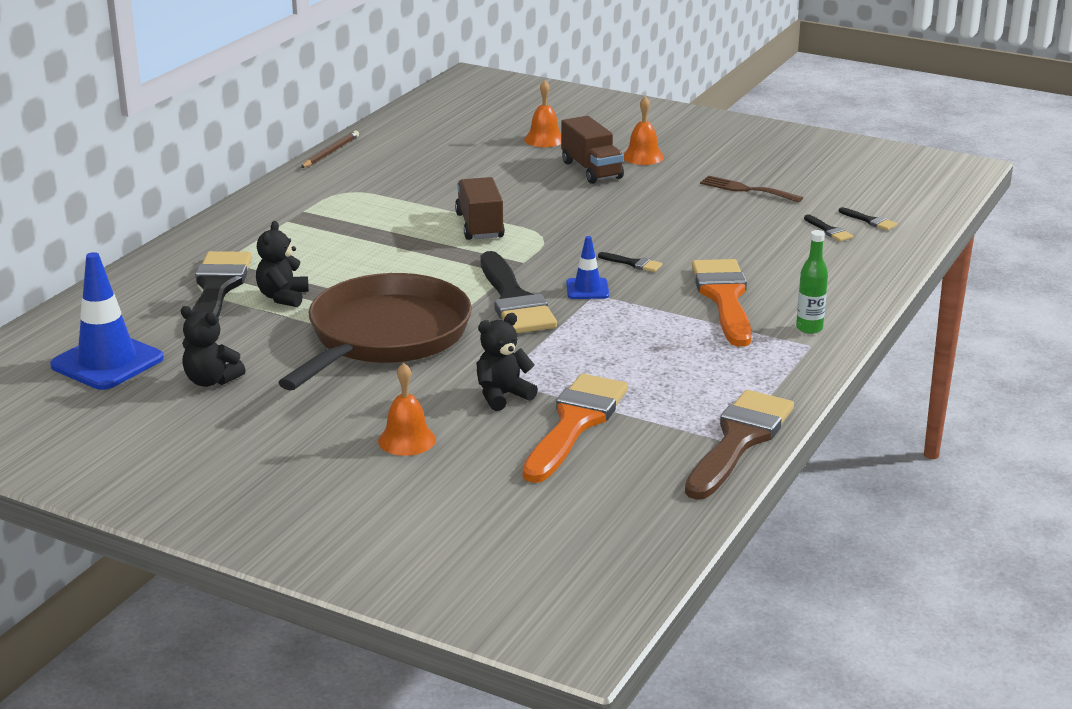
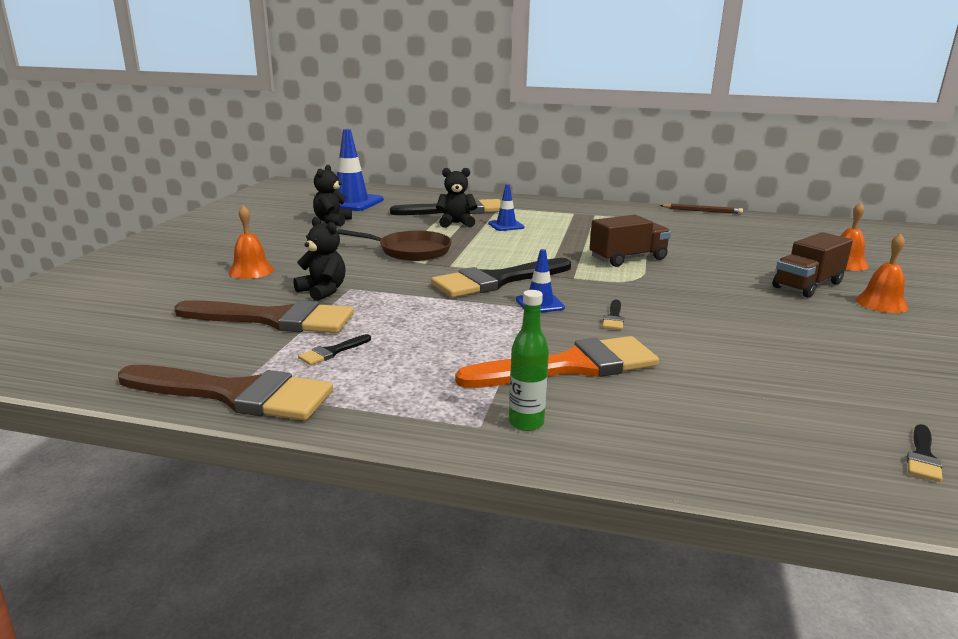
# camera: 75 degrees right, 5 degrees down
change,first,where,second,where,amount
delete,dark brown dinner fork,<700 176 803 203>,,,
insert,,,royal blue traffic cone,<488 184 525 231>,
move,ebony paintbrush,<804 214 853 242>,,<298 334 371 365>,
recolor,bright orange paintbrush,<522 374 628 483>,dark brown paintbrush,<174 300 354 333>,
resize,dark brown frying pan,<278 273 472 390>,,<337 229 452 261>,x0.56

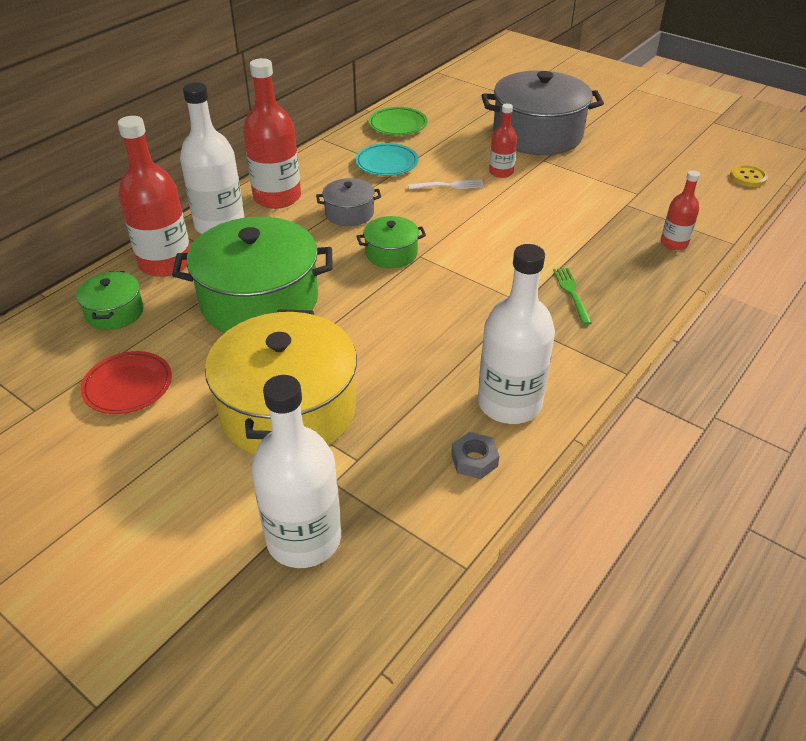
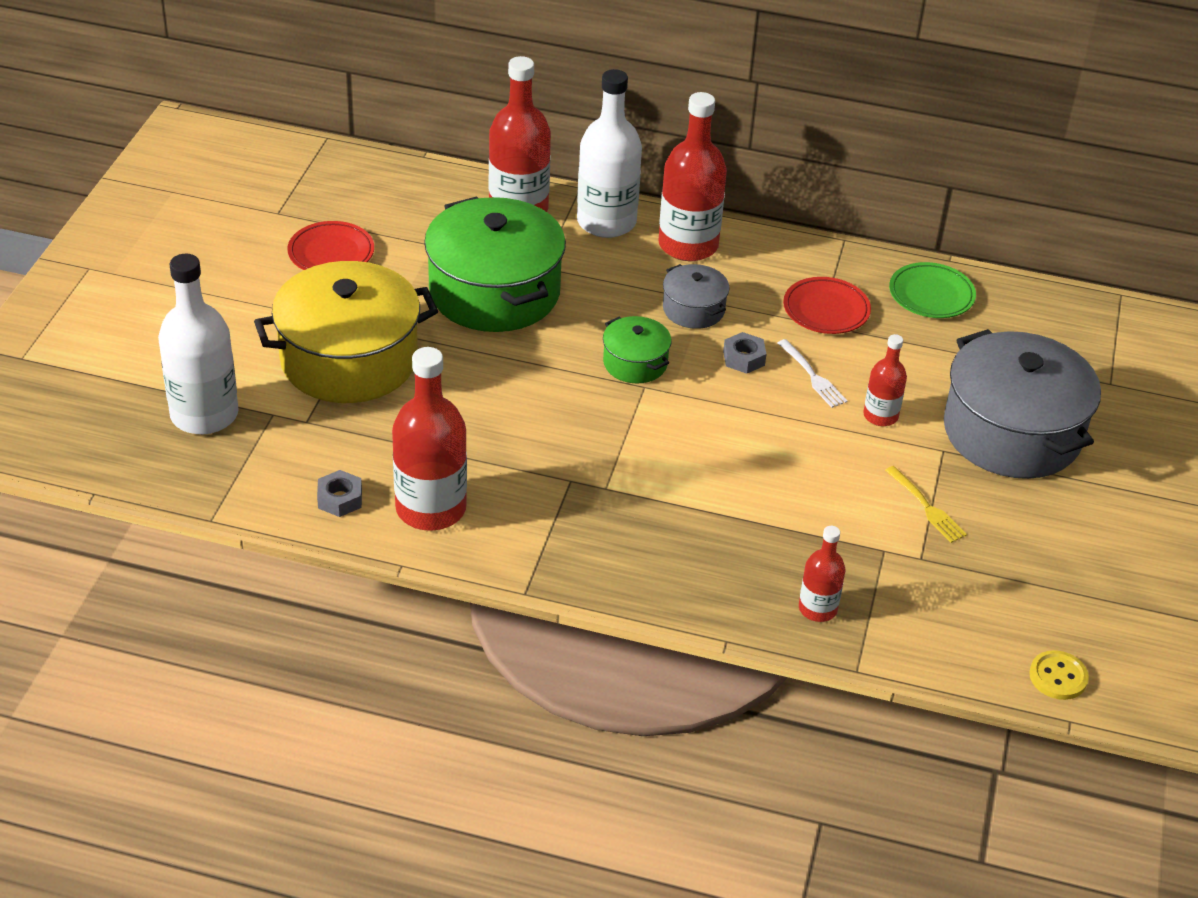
# camera: 65 degrees right, 0 degrees up
change,first,where,second,where,amount
delete,leaf-green cooking pot,<76 271 144 330>,,,
delete,leaf-green dinner fork,<553 268 592 325>,,,
insert,,,gray hexagon nut,<723 332 766 374>,
insert,,,yellow dinner fork,<885 466 967 543>,
recolor,teal plate,<355 143 419 176>,scarlet plate,<783 277 871 334>,
recolor,snow-white bottle,<478 244 555 424>,scarlet bottle,<392 347 467 531>,

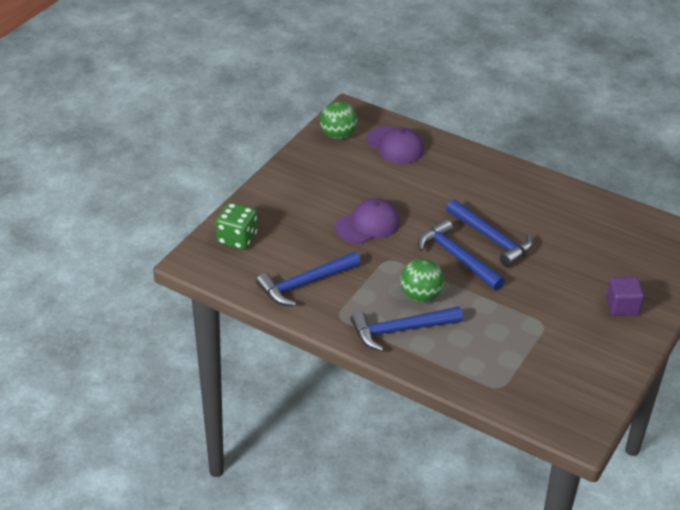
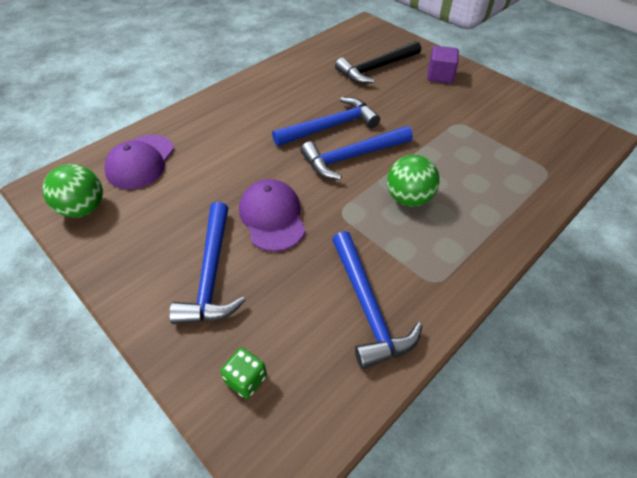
# camera: 75 degrees left, 10 degrees up
change,first,where,second,where,amount
insert,,,ebony carpenter's hammer,<335 41 421 84>,
move,royal blue carpenter's hammer,<350 306 463 352>,,<169 202 245 324>,
rotate,violet cap,<366 126 424 164>,,<104 135 174 189>,135 degrees clockwise
resize,leaf-green dice,<216 203 257 250>,,<220 347 267 399>,x0.61

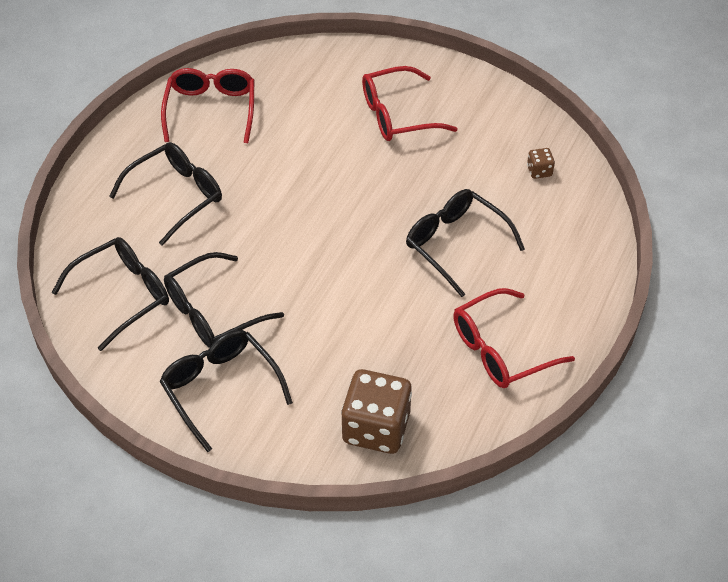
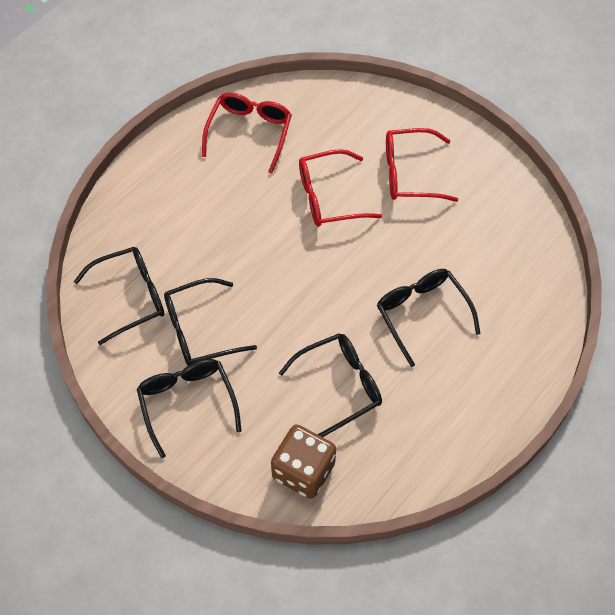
# camera: 15 degrees right, 10 degrees up
change,first,where,second,where,amount
delete,dark brown dice,<527 148 555 179>,,,
move,ebony glasses,<109 142 222 246>,,<279 333 382 437>,
move,scarlet glasses,<453 288 575 388>,,<299 149 382 227>,

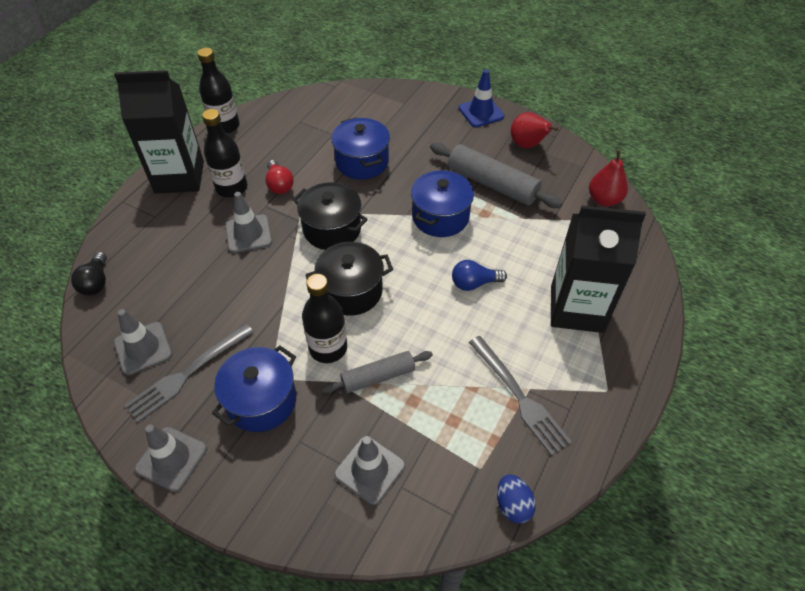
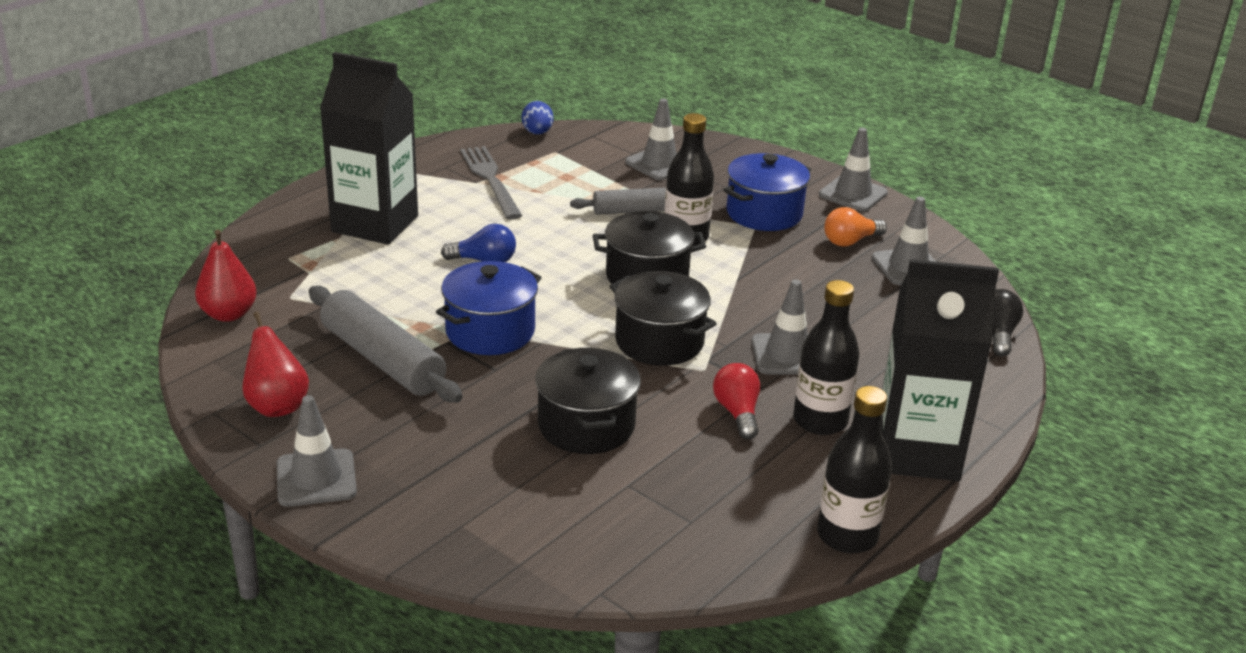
# camera: 170 degrees left, 20 degrees down
change,first,where,second,where,amount
replace,gray dinner fork,<125 324 254 423>,bright orange bulb,<824 207 887 247>,
recolor,royal blue cooking pot,<331 117 390 180>,ebony cooking pot,<535 347 641 454>,
recolor,royal blue traffic cone,<458 70 504 127>,gray traffic cone,<276 395 357 507>,

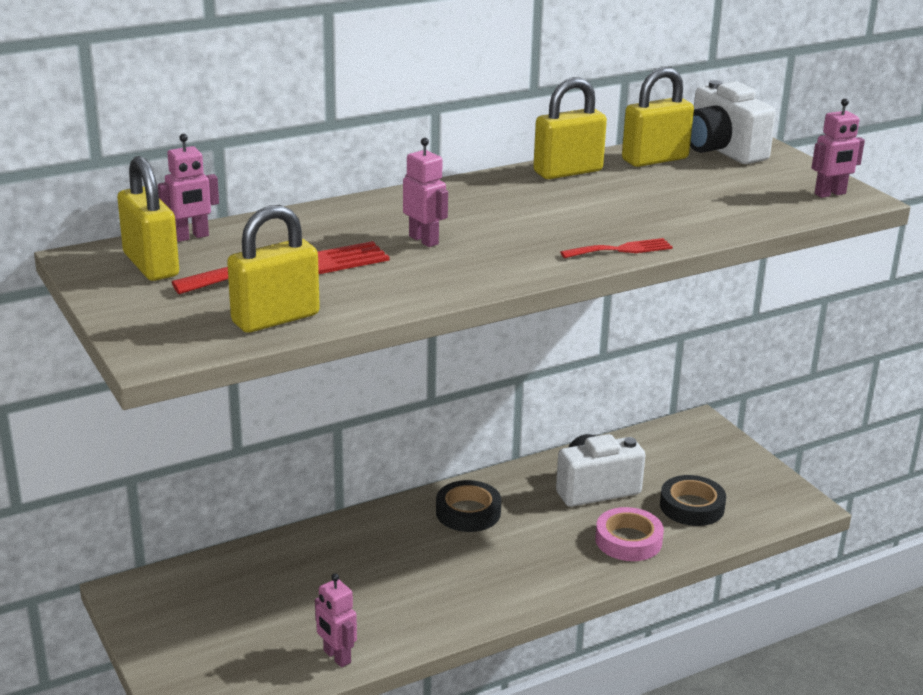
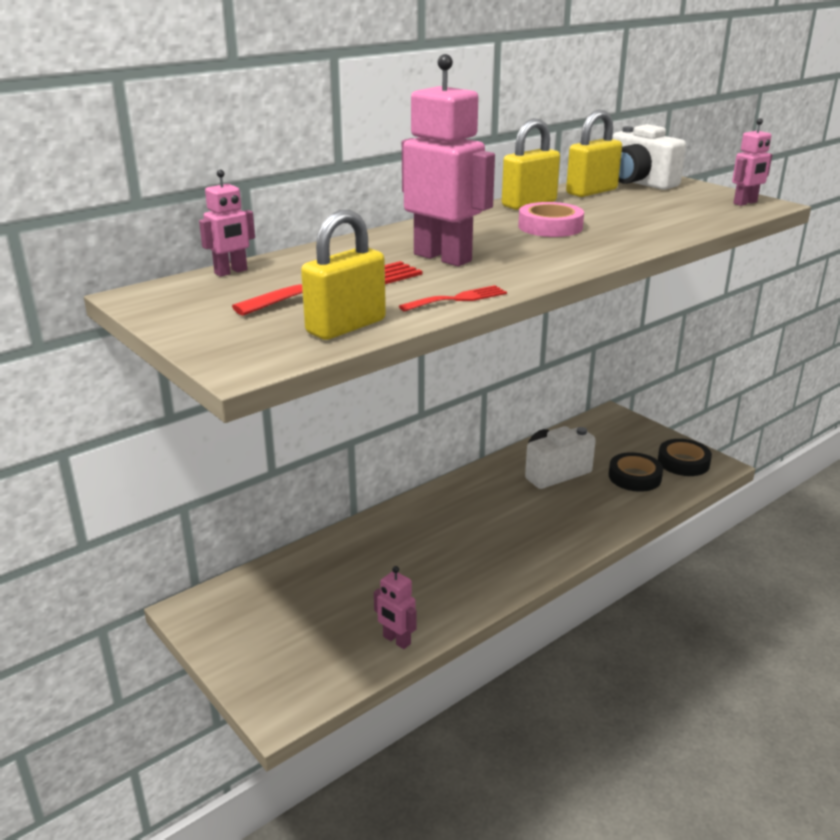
# camera: 10 degrees left, 0 degrees up
change,first,where,second,where,amount
delete,yellow lock,<117 156 179 281>,,,
move,ebony roll of tape,<436 480 501 532>,,<658 439 712 476>,
move,scarlet dinner fork,<560 238 673 258>,,<399 285 507 312>,
move,rosy roll of tape,<595 507 664 561>,,<518 202 584 237>,
resize,rosy robot figure,<403 138 448 247>,,<402 54 495 266>,x1.95

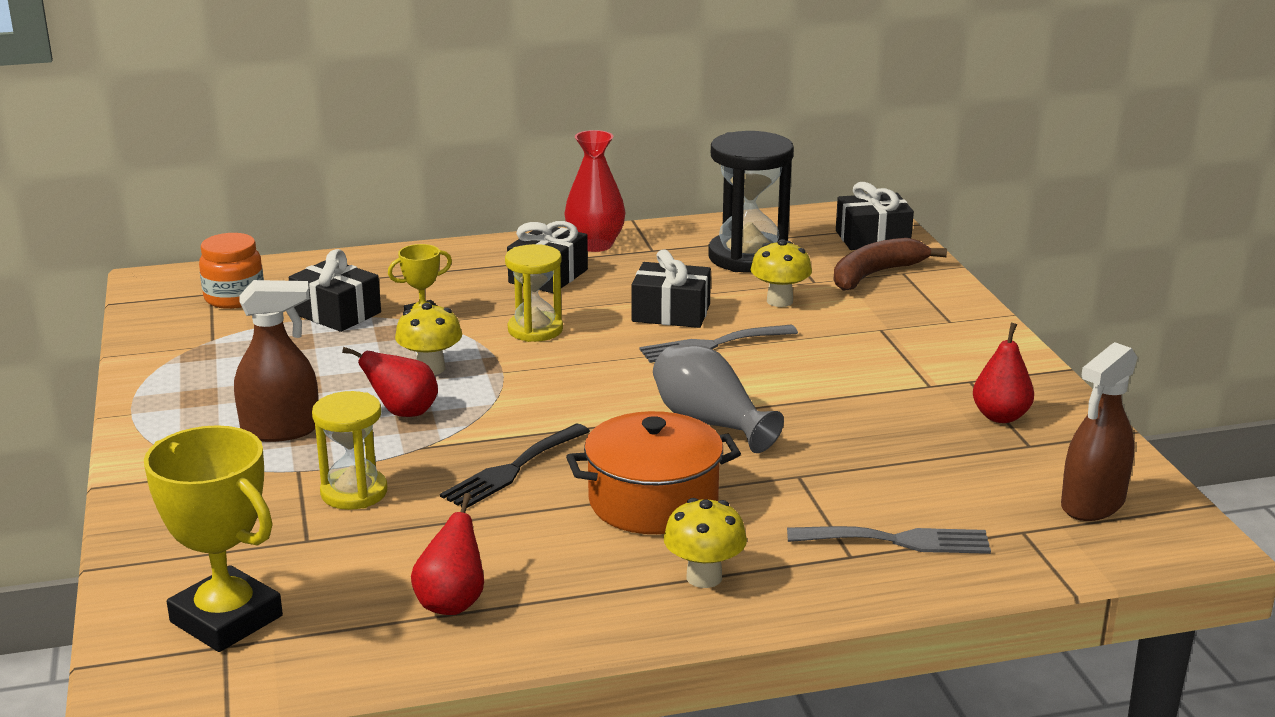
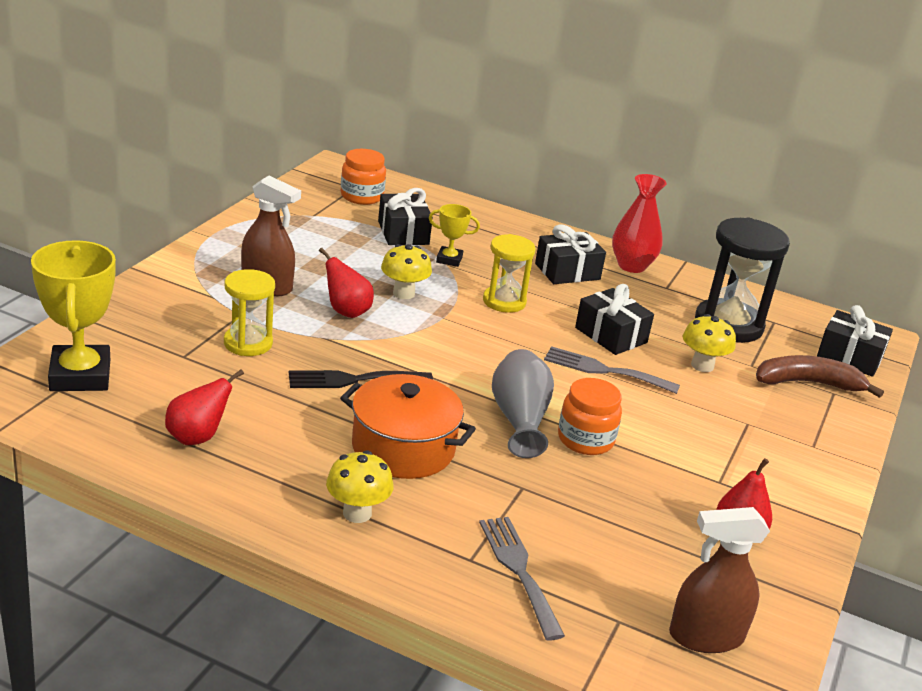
# camera: 35 degrees right, 5 degrees up
change,first,where,second,where,amount
insert,,,bright orange preserve jar,<558 378 622 455>,
rotate,gray dinner fork,<787 526 991 554>,,<479 517 565 640>,150 degrees counterclockwise

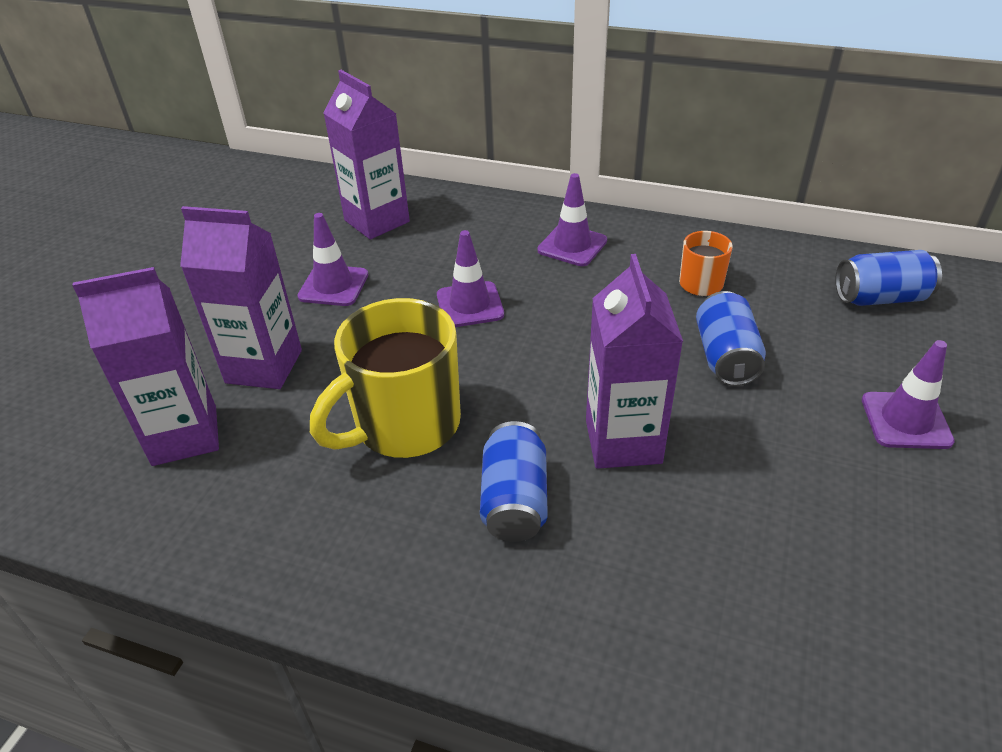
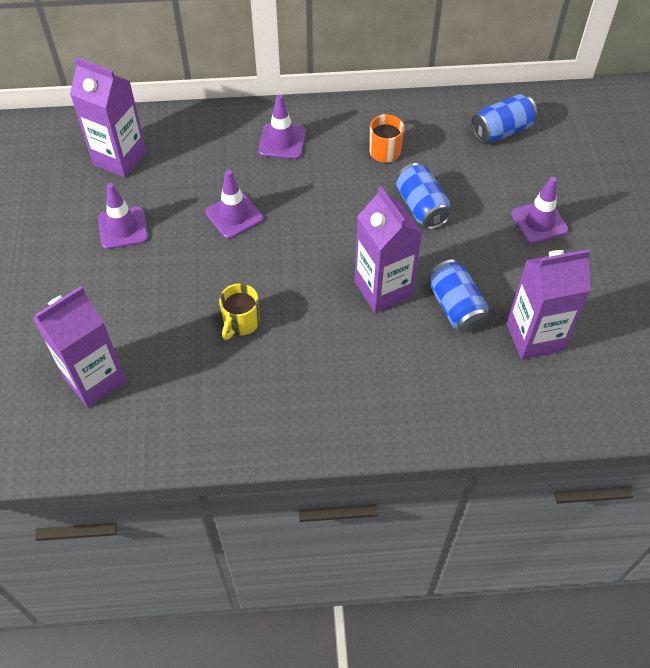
# camera: 25 degrees left, 15 degrees up
change,first,where,second,where,amount
move,violet carton,<180 206 302 389>,,<507 249 591 360>,
move,royal blue tin,<480 421 548 542>,,<429 259 489 333>,
resize,yellow coffee mug,<310 298 461 458>,,<219 283 260 340>,x0.50

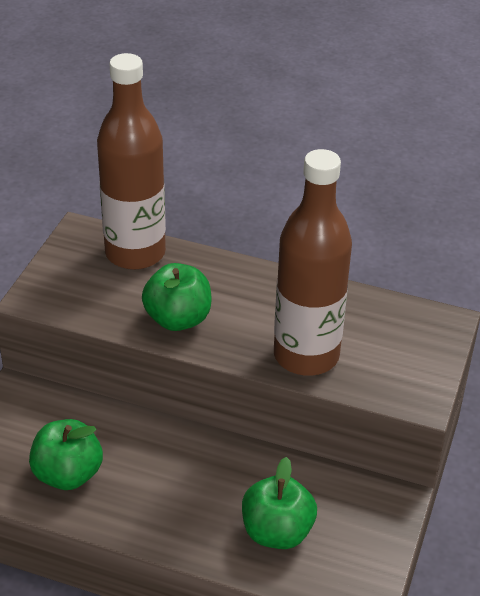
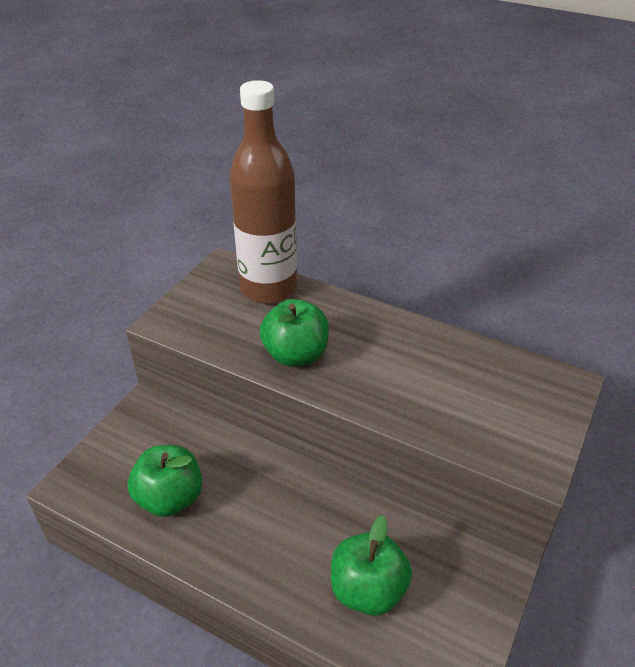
# camera: 10 degrees right, 0 degrees up
change,first,where,second,where,amount
delete,dark brown bottle,<274 149 352 376>,,,

